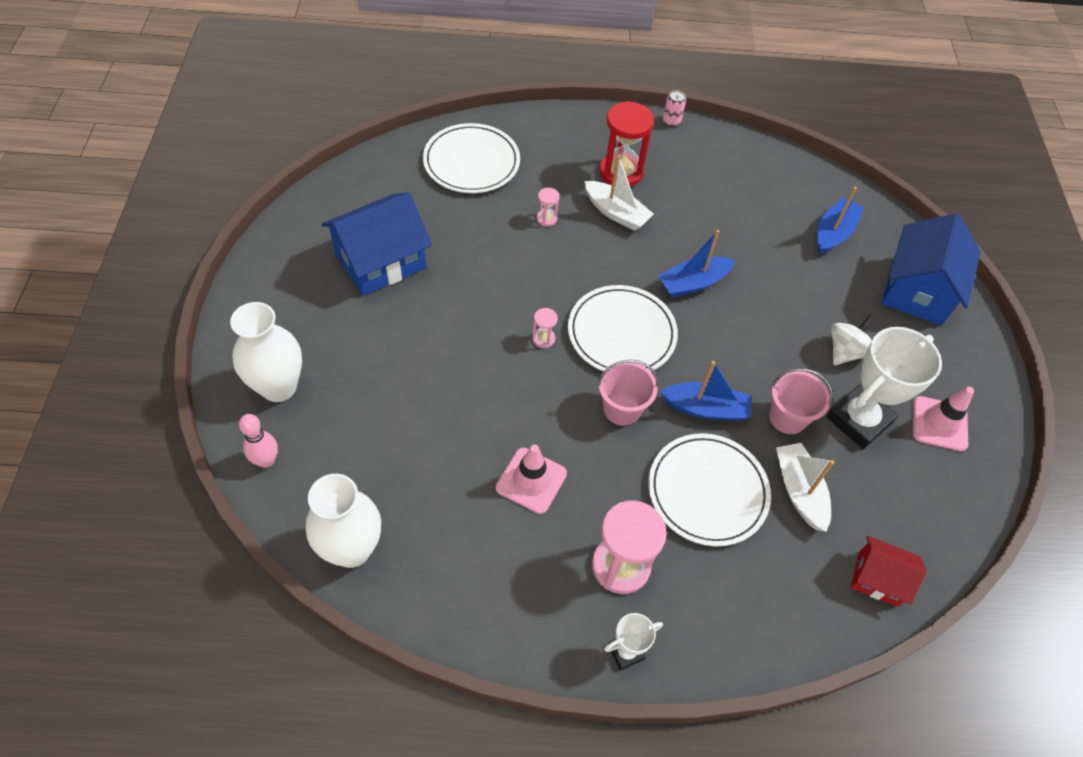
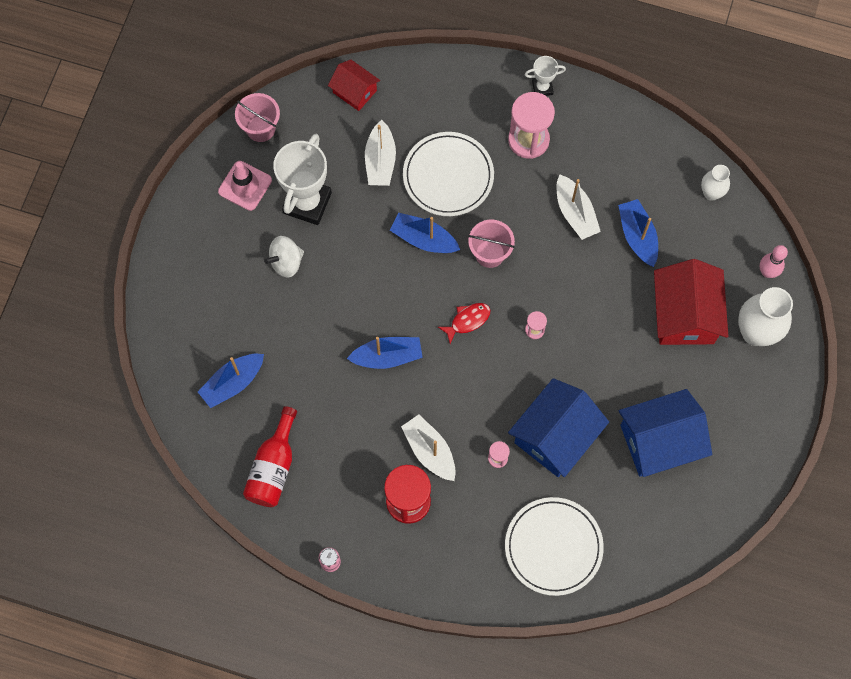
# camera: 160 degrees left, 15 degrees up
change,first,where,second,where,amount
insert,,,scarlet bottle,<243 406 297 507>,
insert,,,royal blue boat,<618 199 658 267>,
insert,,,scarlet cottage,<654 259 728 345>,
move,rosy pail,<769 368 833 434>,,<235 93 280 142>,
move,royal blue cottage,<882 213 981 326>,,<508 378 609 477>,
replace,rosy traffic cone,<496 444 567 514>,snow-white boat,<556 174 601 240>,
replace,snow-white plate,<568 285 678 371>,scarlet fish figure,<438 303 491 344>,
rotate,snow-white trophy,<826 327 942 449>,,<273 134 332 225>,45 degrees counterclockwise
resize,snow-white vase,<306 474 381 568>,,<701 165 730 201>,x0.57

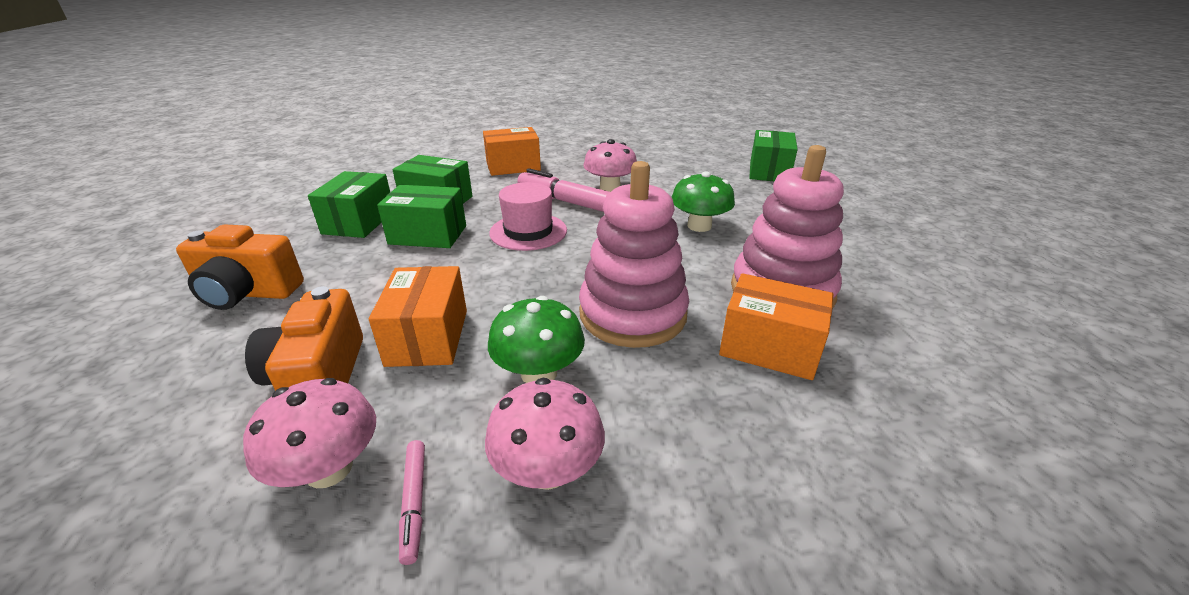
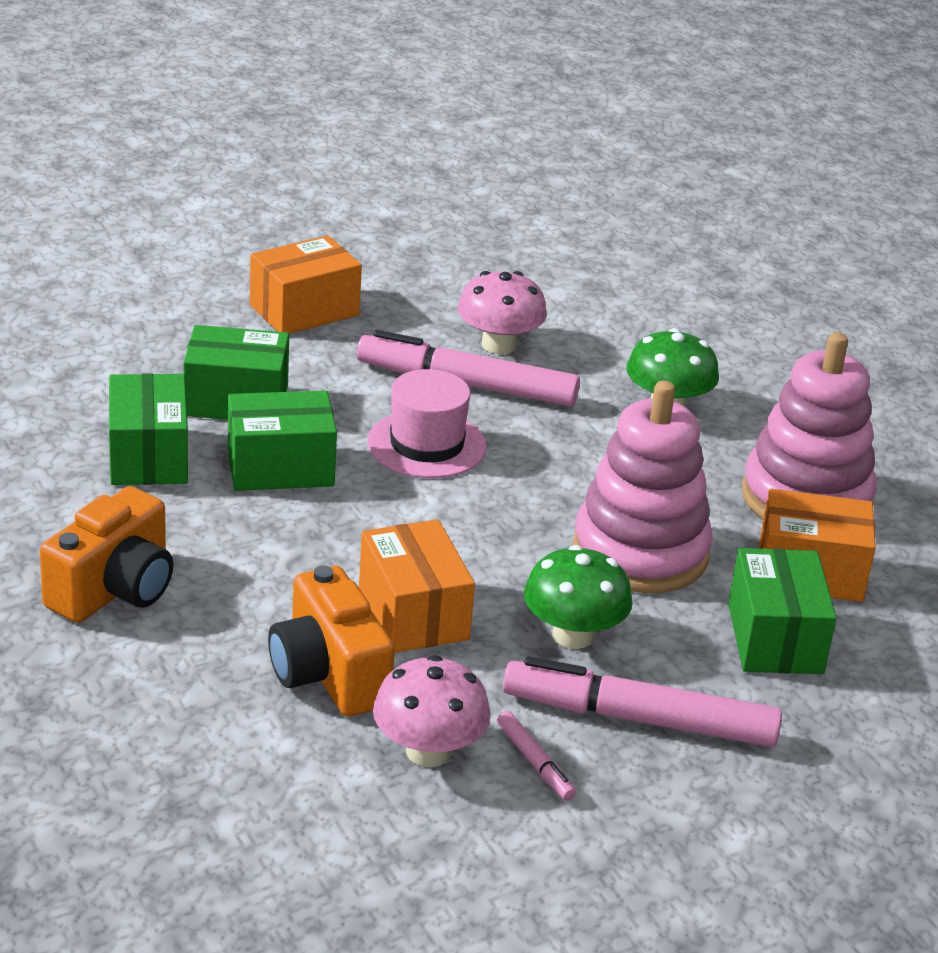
# camera: 20 degrees left, 0 degrees up
change,first,where,second,where,amount
move,leaf-green package,<749 130 798 181>,,<728 548 837 674>,
replace,rosy mushroom,<485 378 605 490>,rosy marker pen,<503 656 782 747>,
rotate,bright orange camera,<176 224 304 310>,,<40 486 173 623>,45 degrees counterclockwise

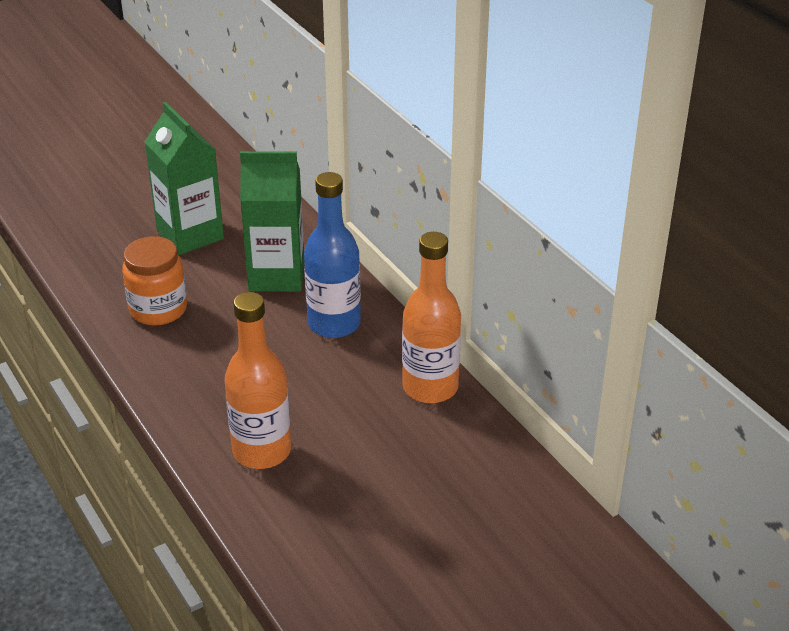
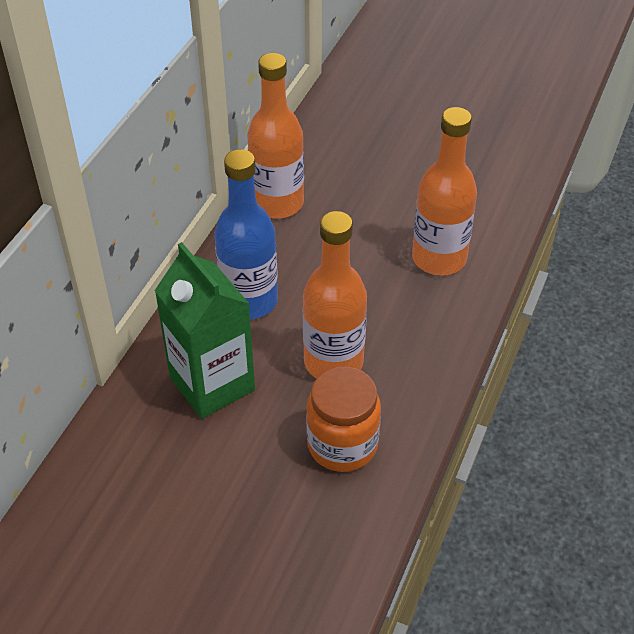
# camera: 125 degrees left, 10 degrees up
change,first,where,second,where,amount
delete,leaf-green carton,<144 102 224 255>,,,
insert,,,bright orange bottle,<303 211 367 378>,

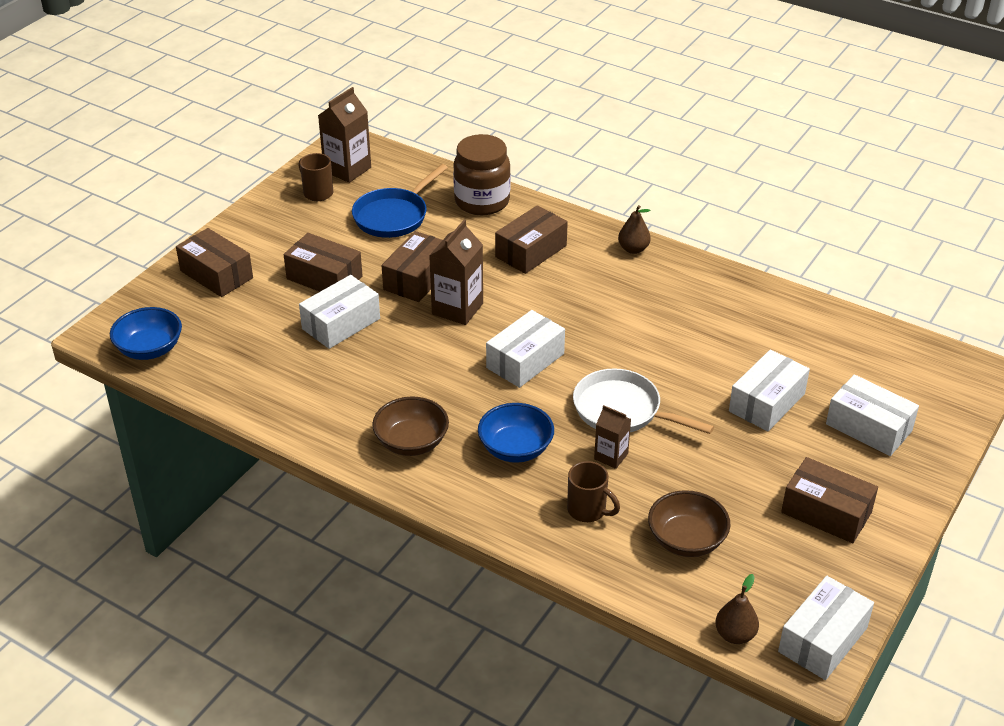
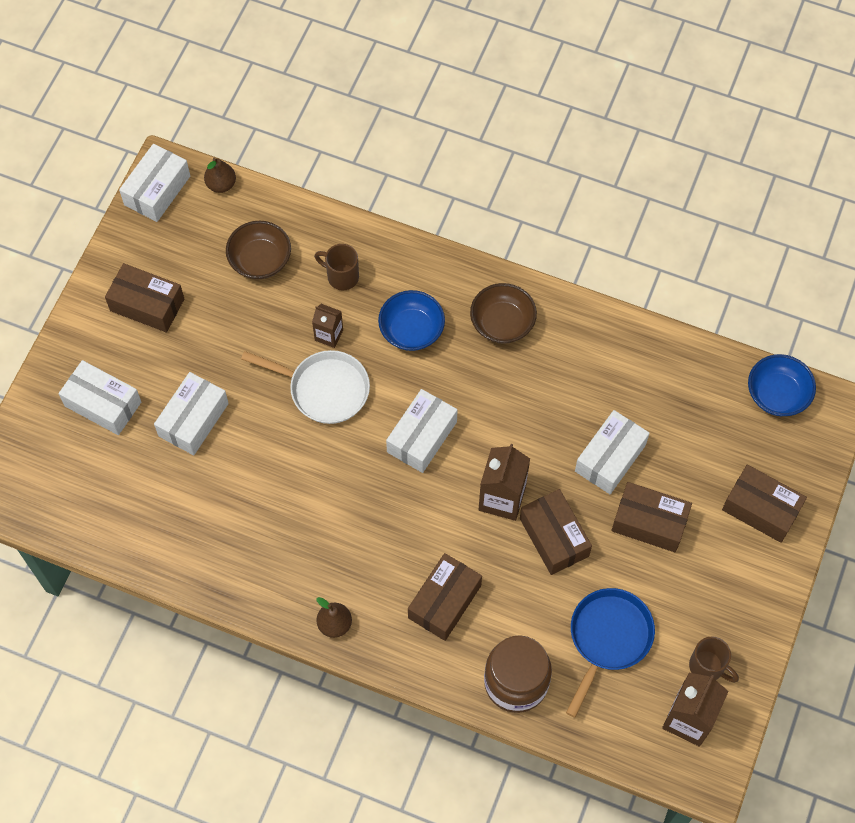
# camera: 170 degrees right, 25 degrees up
change,first,where,second,where,amount
rotate,dark brown package,<382 231 442 302>,,<520 489 592 575>,45 degrees counterclockwise

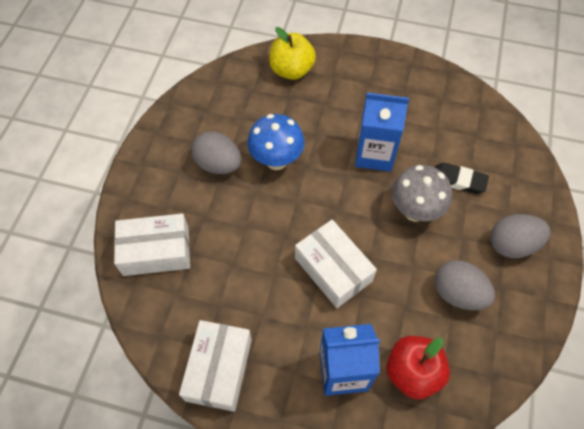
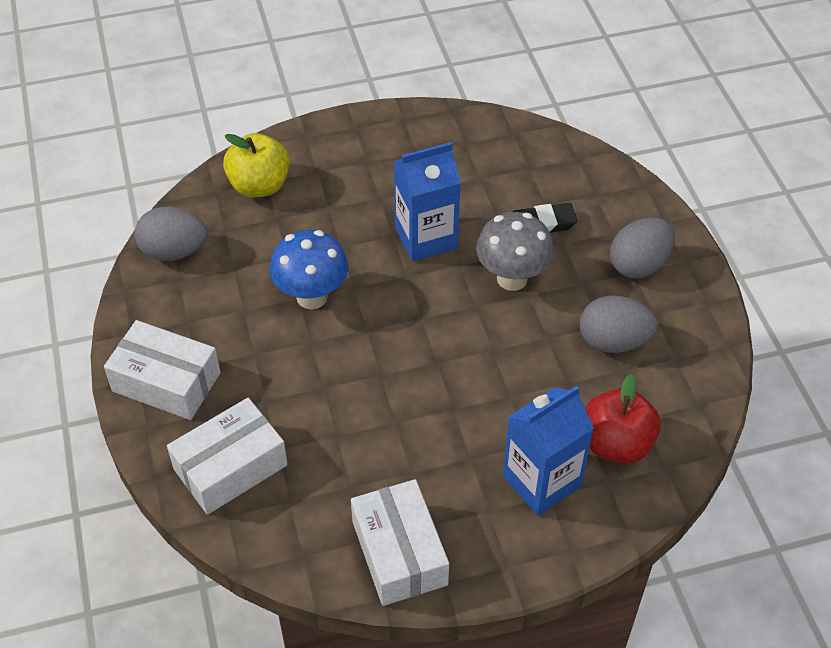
# camera: 30 degrees left, 10 degrees down
change,first,where,second,where,amount
move,gray toy egg,<191 131 241 174>,,<135 207 207 261>,
move,snow-white package,<295 220 377 308>,,<104 320 221 420>,

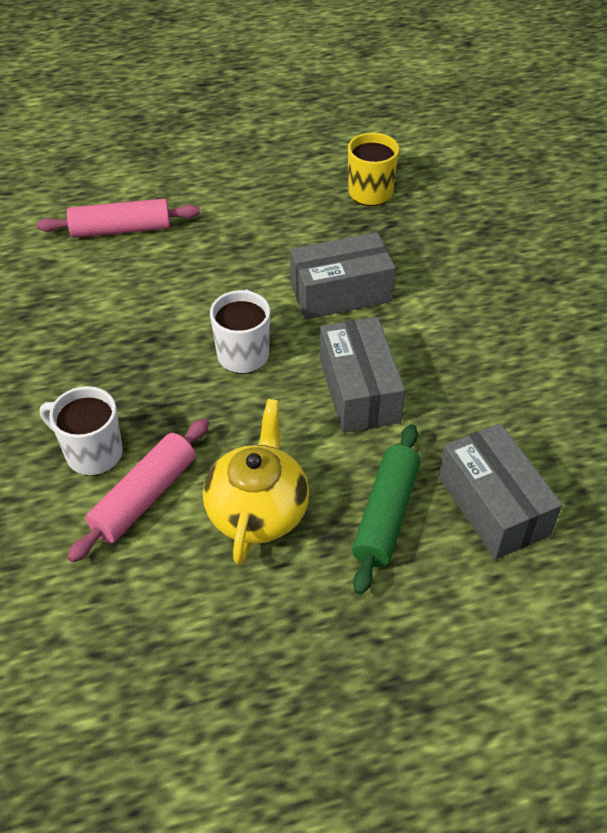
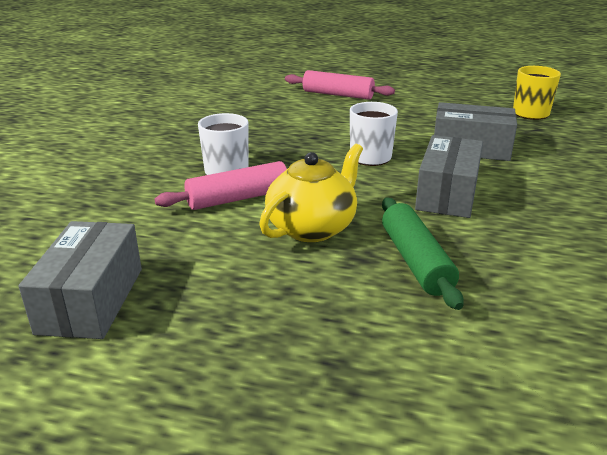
# camera: 30 degrees right, 20 degrees down
change,first,where,second,where,amount
move,gray package,<439 423 563 559>,,<18 221 142 339>,
rotate,leaf-green rolling pin,<352 424 421 595>,,<382 198 464 310>,60 degrees counterclockwise

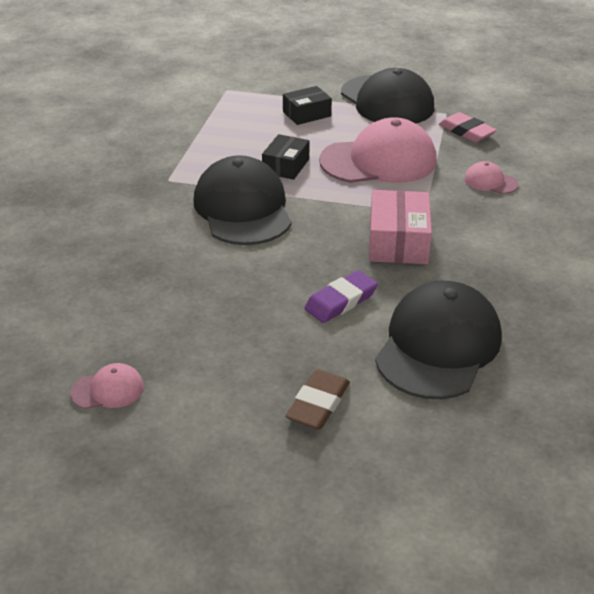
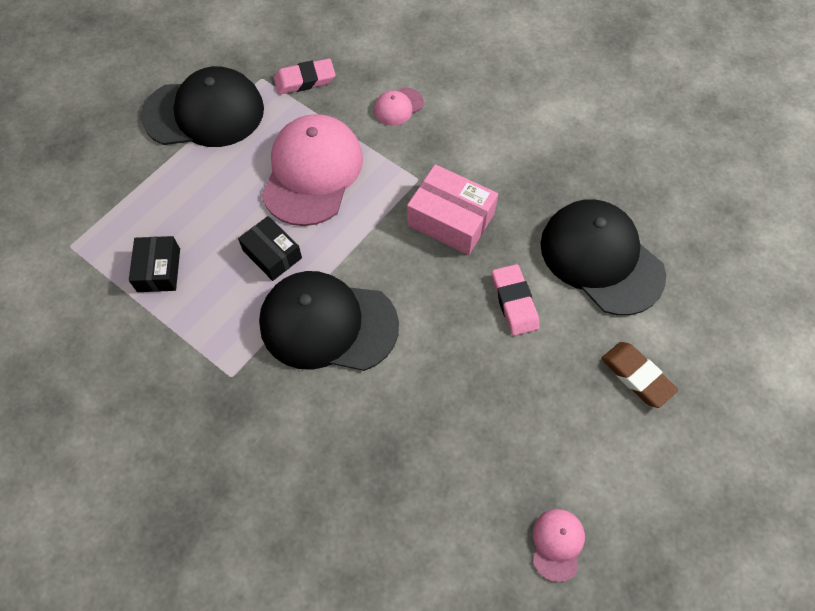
# camera: 65 degrees left, 25 degrees up
change,first,where,second,where,amount
move,ebony package,<283 86 332 125>,,<129 236 180 292>,
recolor,violet pencil eraser,<304 270 378 323>,rosy pencil eraser,<492 264 540 336>,

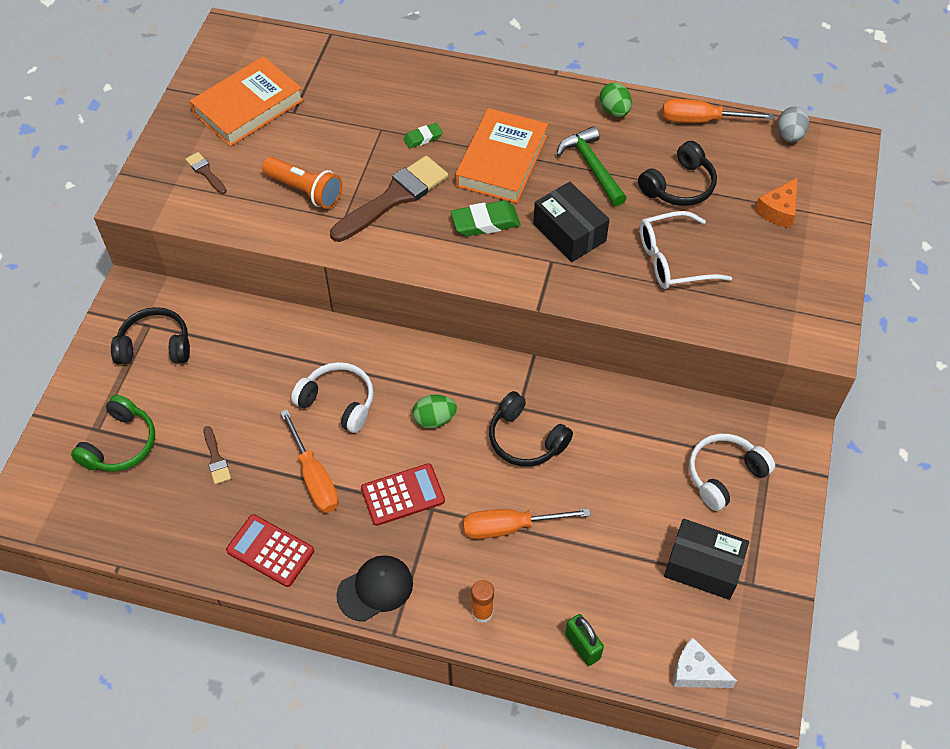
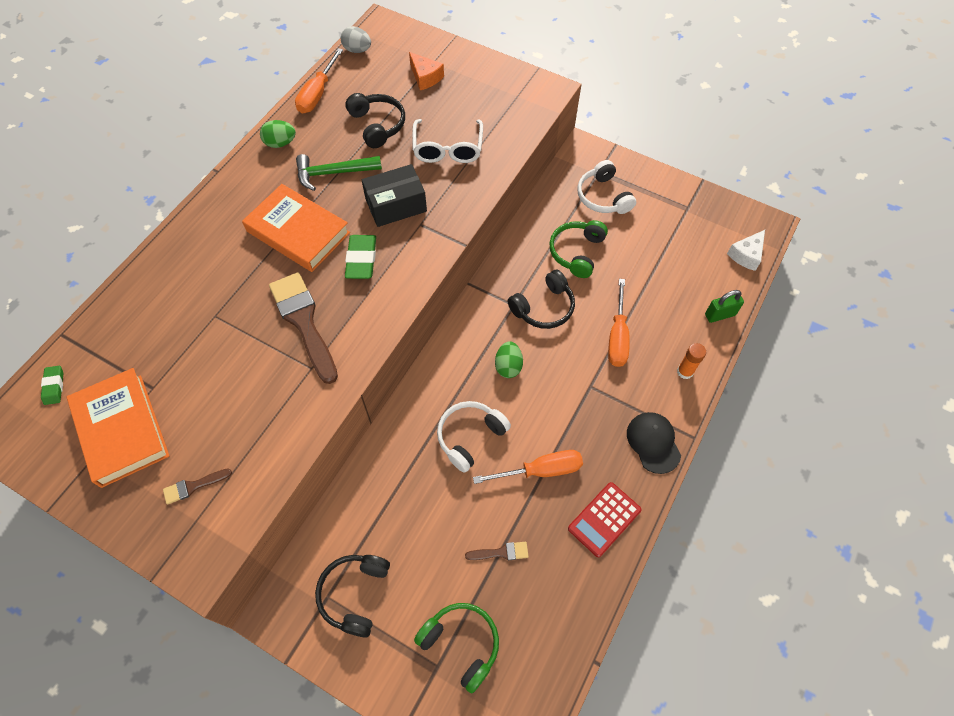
# camera: 75 degrees left, 5 degrees up
change,first,where,second,where,amount
delete,bright orange torch,<262 157 342 209>,,,
delete,scarlet pocket calculator,<361 463 445 526>,,,
delete,ebony package,<664 519 749 600>,,,
insert,,,leaf-green headset,<549 220 608 278>,
move,leaf-green pencil eraser,<403 123 443 148>,,<41 366 63 405>,

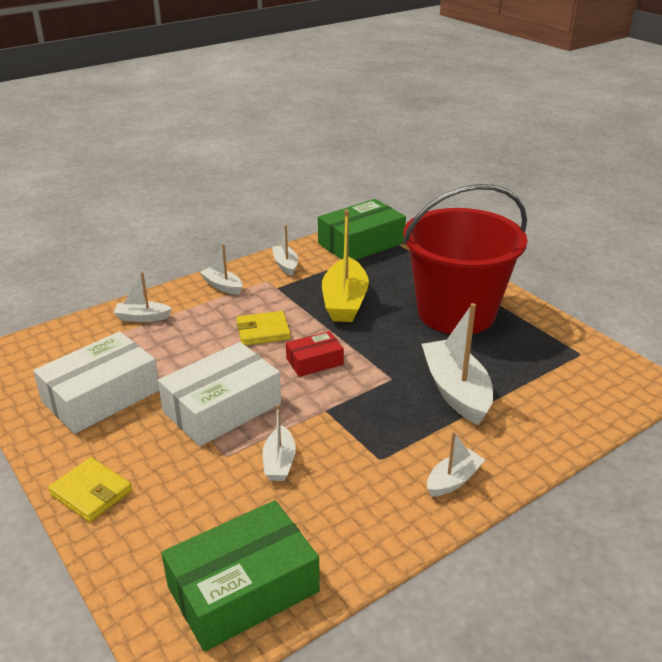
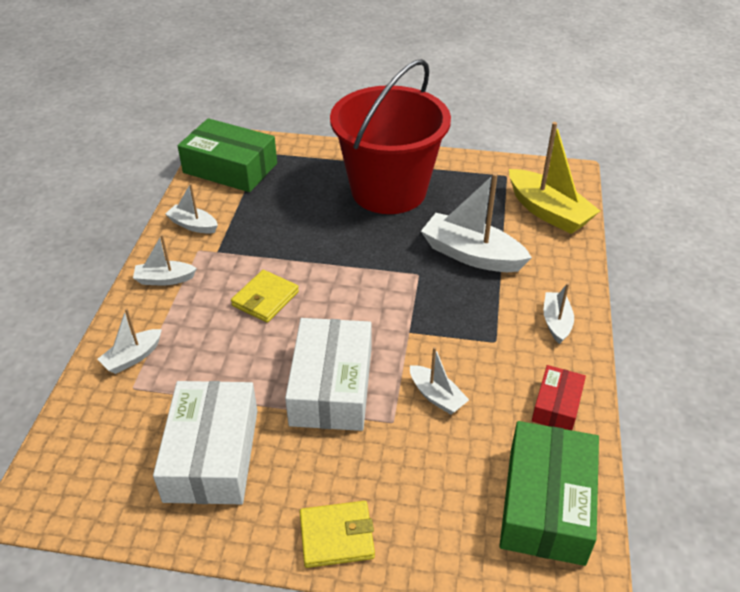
# camera: 45 degrees left, 10 degrees up
change,first,where,second,where,amount
move,scarlet package,<286 331 344 377>,,<532 365 586 430>,
move,yellow boat,<322 210 369 322>,,<509 122 600 234>,
rotate,leaf-green package,<318 199 406 260>,,<178 118 277 192>,75 degrees counterclockwise

